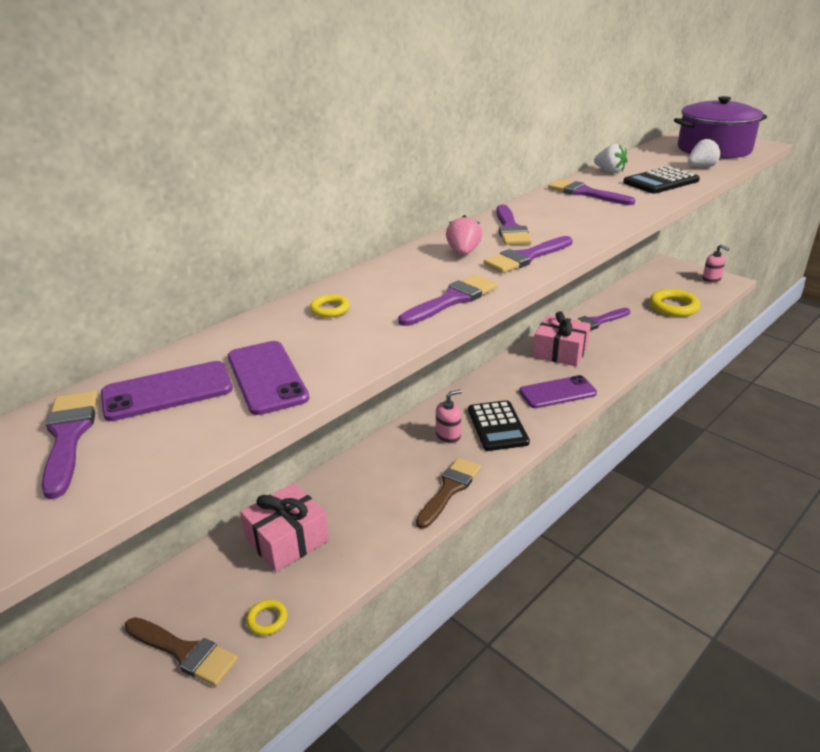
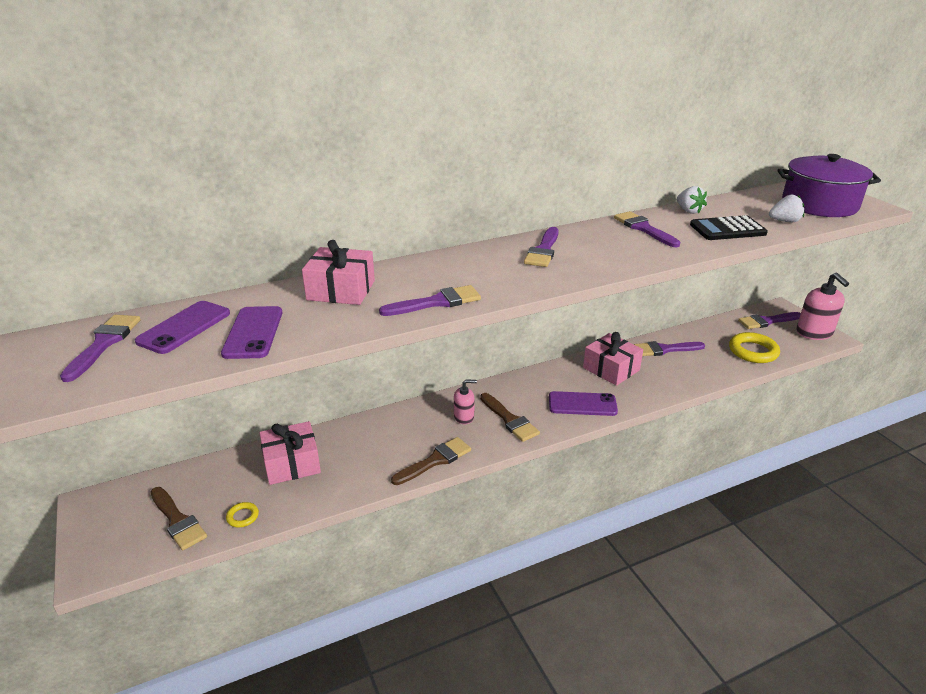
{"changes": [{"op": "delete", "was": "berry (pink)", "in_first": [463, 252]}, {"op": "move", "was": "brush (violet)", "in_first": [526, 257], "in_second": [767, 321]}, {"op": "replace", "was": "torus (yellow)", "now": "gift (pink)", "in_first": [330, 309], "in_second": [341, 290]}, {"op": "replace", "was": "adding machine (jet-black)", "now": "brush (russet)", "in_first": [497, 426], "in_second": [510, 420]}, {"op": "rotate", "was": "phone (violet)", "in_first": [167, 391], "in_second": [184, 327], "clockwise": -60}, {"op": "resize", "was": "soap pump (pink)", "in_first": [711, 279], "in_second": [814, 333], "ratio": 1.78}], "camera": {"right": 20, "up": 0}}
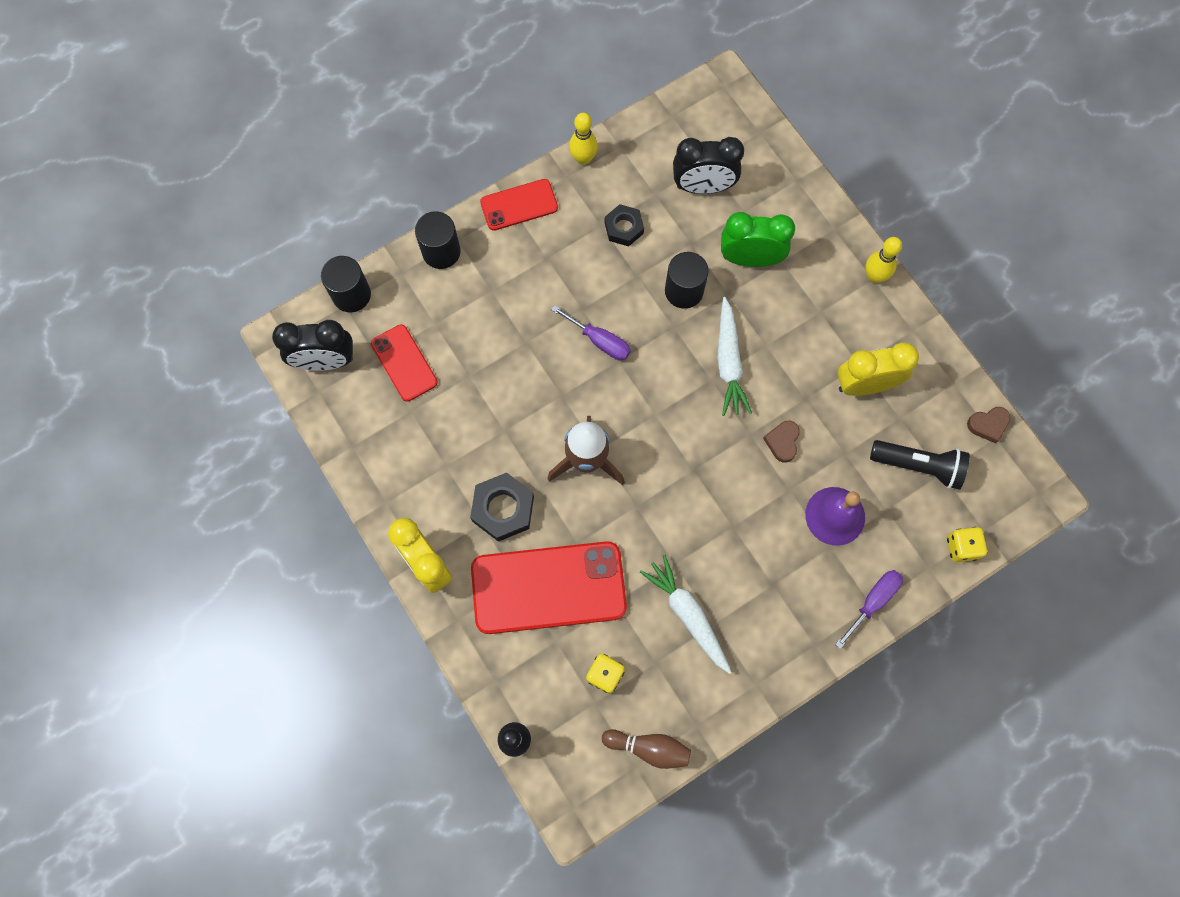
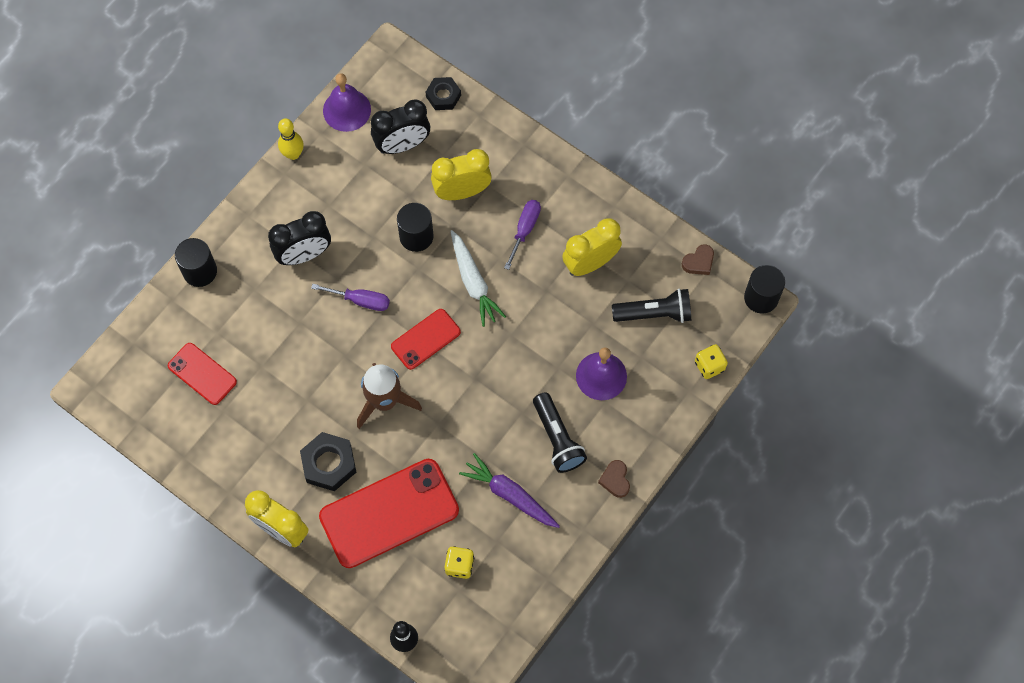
{"changes": [{"op": "delete", "was": "bowling pin (russet)", "in_first": [649, 748]}, {"op": "delete", "was": "bowling pin (yellow)", "in_first": [874, 276]}, {"op": "insert", "now": "school bell (violet)", "in_second": [346, 110]}, {"op": "insert", "now": "torch (jet-black)", "in_second": [557, 438]}, {"op": "move", "was": "clock (jet-black)", "in_first": [325, 361], "in_second": [304, 255]}, {"op": "move", "was": "cylinder (jet-black)", "in_first": [351, 295], "in_second": [761, 298]}, {"op": "move", "was": "phone (crimson)", "in_first": [519, 205], "in_second": [425, 339]}, {"op": "move", "was": "nut (jet-black)", "in_first": [624, 228], "in_second": [443, 96]}, {"op": "move", "was": "heart shape (russet)", "in_first": [782, 442], "in_second": [615, 480]}, {"op": "move", "was": "screwdriver (violet)", "in_first": [873, 601], "in_second": [525, 230]}, {"op": "recolor", "was": "carrot (pure white)", "now": "carrot (violet)", "in_first": [687, 614], "in_second": [509, 494]}, {"op": "recolor", "was": "clock (leaf-green)", "now": "clock (yellow)", "in_first": [750, 258], "in_second": [462, 192]}], "camera": {"right": -20, "up": -5}}
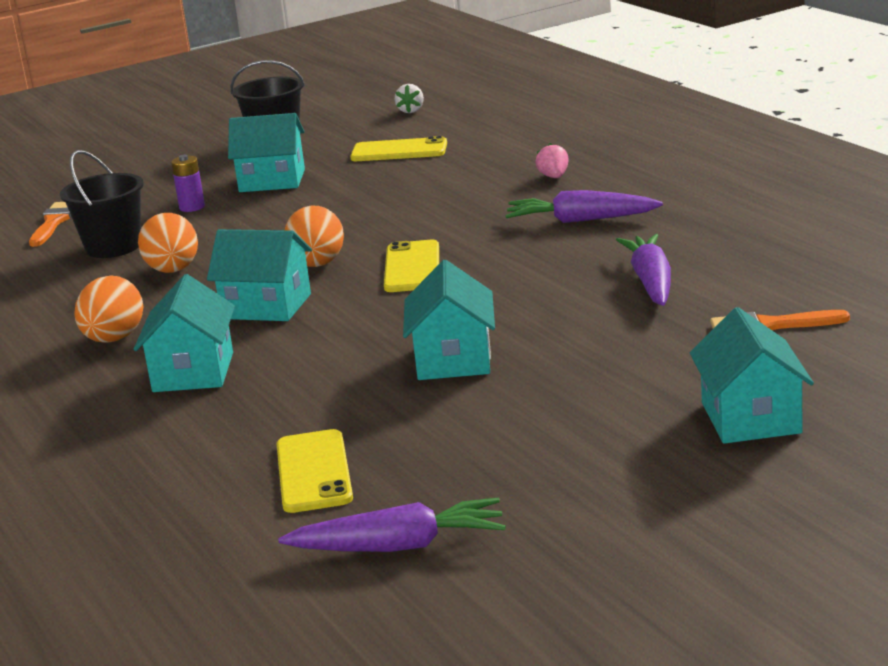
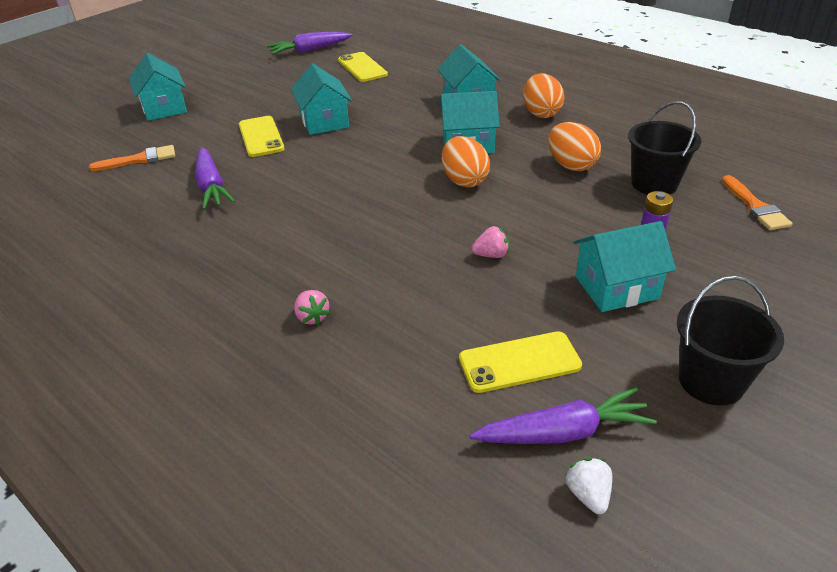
{"changes": [{"op": "insert", "now": "berry (pink)", "in_second": [491, 255]}, {"op": "move", "was": "phone (yellow)", "in_first": [412, 267], "in_second": [261, 137]}, {"op": "move", "was": "carrot (violet)", "in_first": [581, 220], "in_second": [562, 432]}], "camera": {"right": 160, "up": 15}}
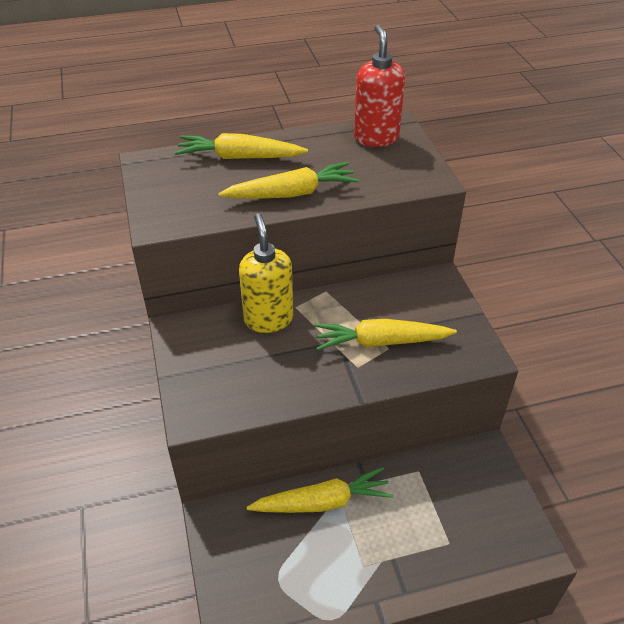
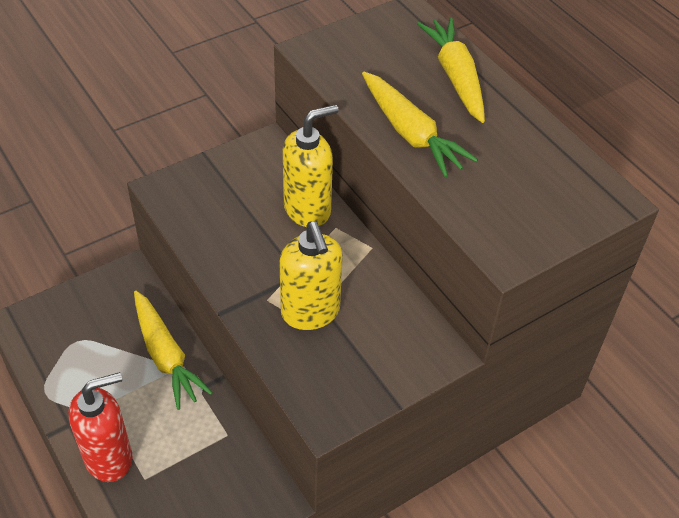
{"changes": [{"op": "move", "was": "soap pump (crimson)", "in_first": [376, 138], "in_second": [109, 458]}, {"op": "replace", "was": "carrot (yellow)", "now": "soap pump (yellow)", "in_first": [380, 342], "in_second": [310, 312]}], "camera": {"right": 70, "up": 5}}
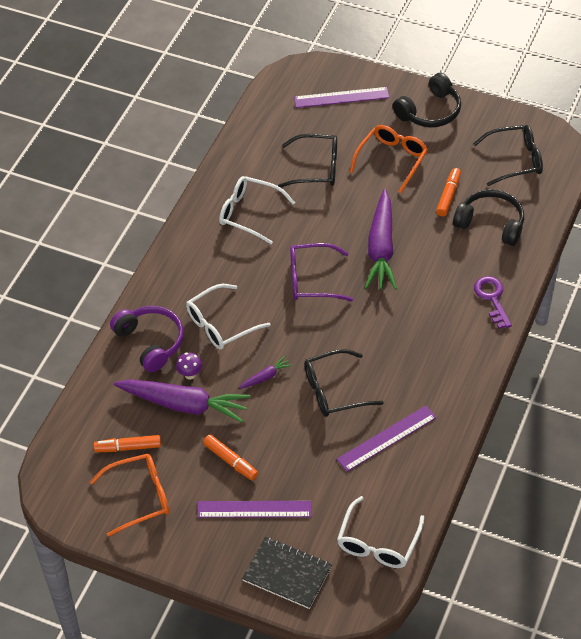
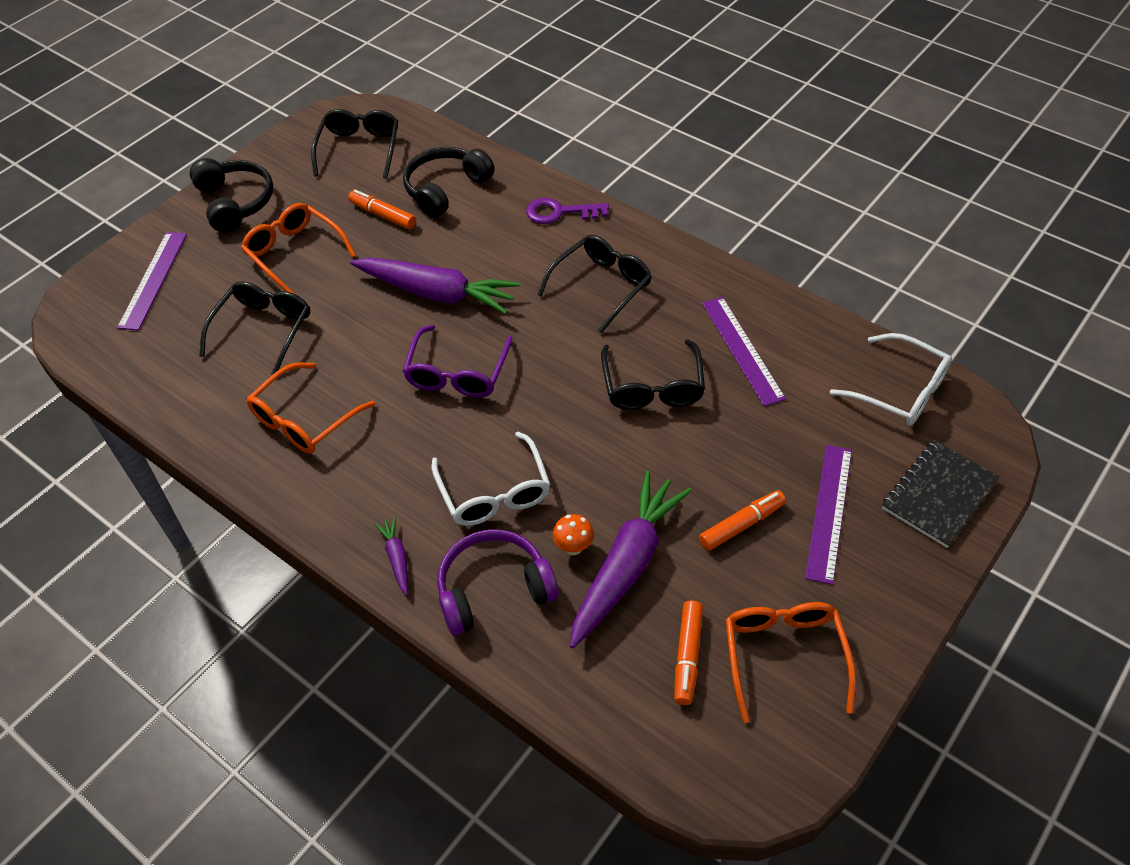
{"changes": [{"op": "insert", "now": "eyeglasses (jet-black)", "in_second": [602, 286]}, {"op": "move", "was": "carrot (violet)", "in_first": [265, 377], "in_second": [397, 558]}, {"op": "recolor", "was": "mushroom (violet)", "now": "mushroom (orange-coloured)", "in_first": [190, 375], "in_second": [573, 547]}, {"op": "recolor", "was": "eyeglasses (pure white)", "now": "eyeglasses (orange-coloured)", "in_first": [248, 213], "in_second": [303, 420]}], "camera": {"right": -75, "up": 0}}
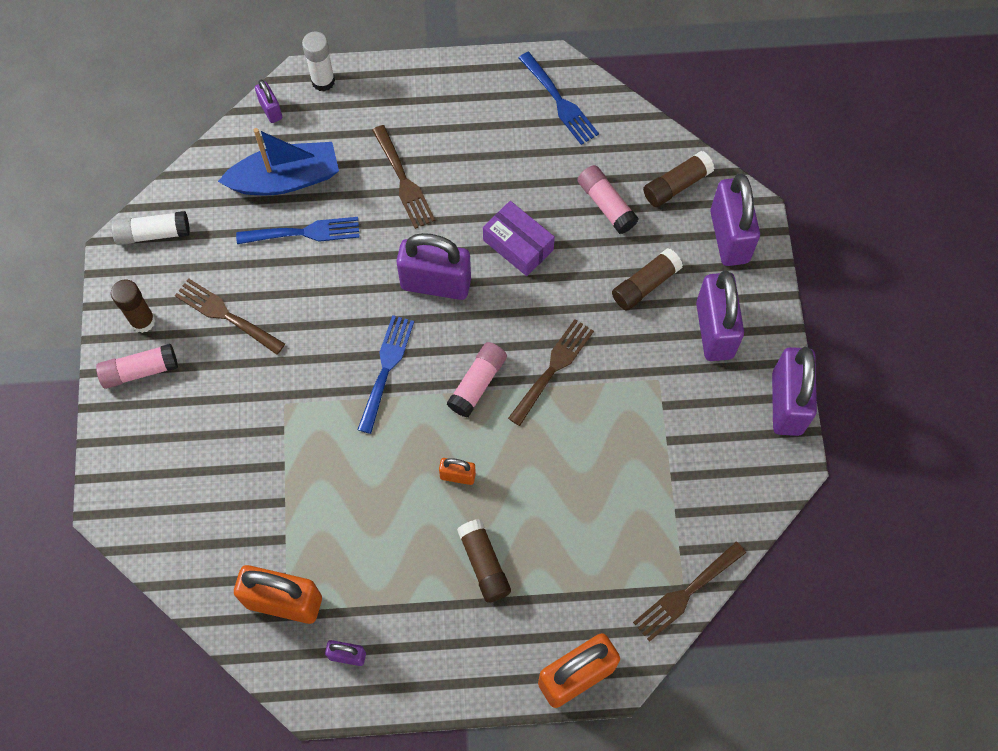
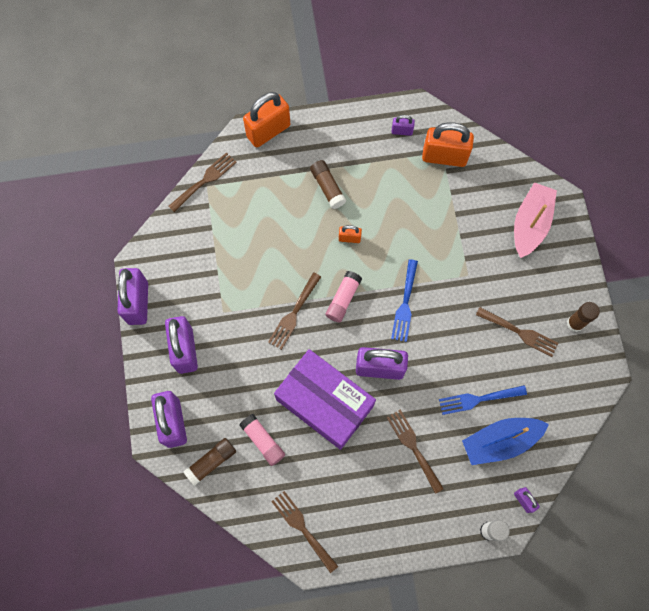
{"changes": [{"op": "delete", "was": "glue stick (pink)", "in_first": [140, 370]}, {"op": "delete", "was": "glue stick (pure white)", "in_first": [153, 233]}, {"op": "delete", "was": "glue stick (russet)", "in_first": [645, 284]}, {"op": "insert", "now": "boat (pink)", "in_second": [530, 224]}, {"op": "recolor", "was": "dinner fork (royal blue)", "now": "dinner fork (russet)", "in_first": [560, 102], "in_second": [302, 528]}, {"op": "resize", "was": "box (violet)", "in_first": [518, 245], "in_second": [324, 403], "ratio": 1.91}], "camera": {"right": 175, "up": 5}}
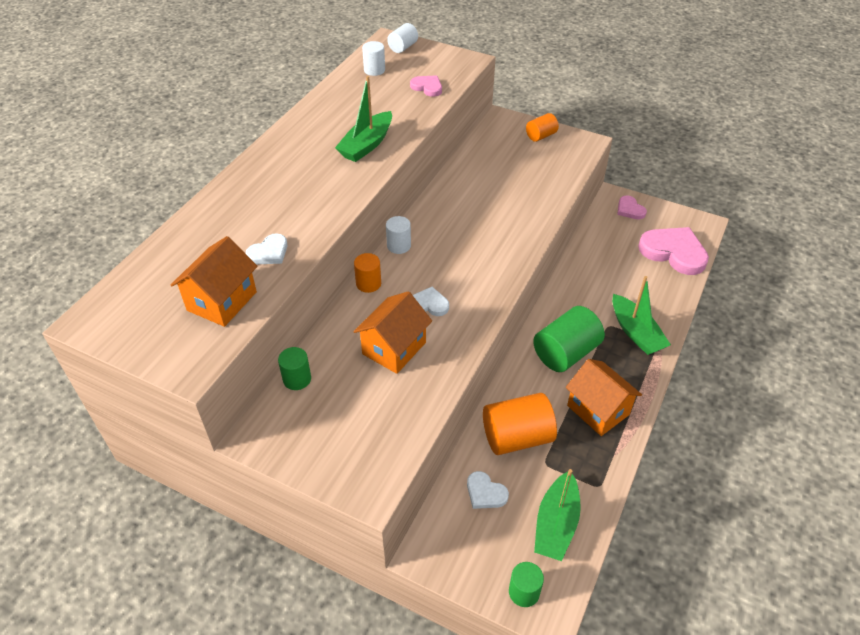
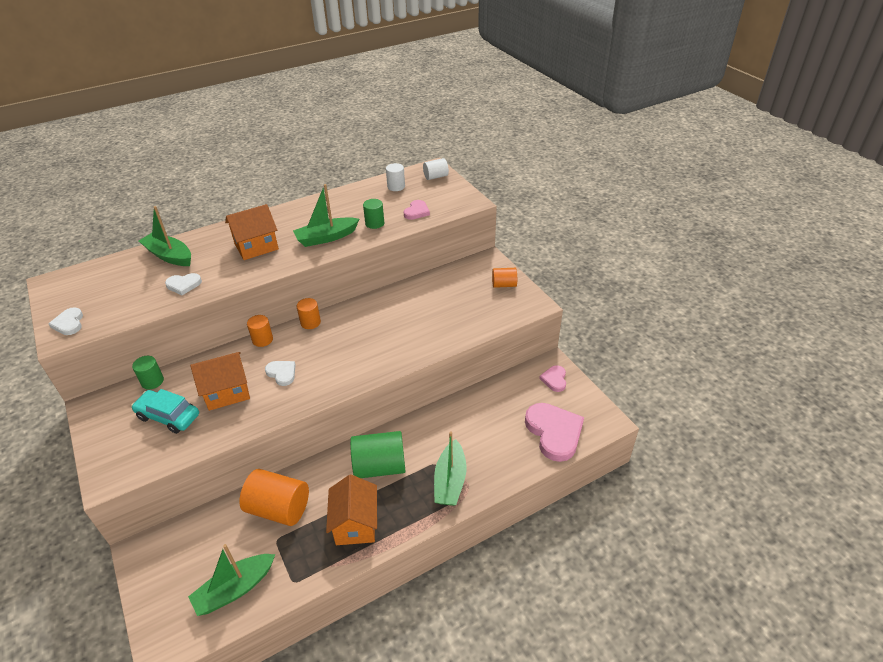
{"changes": [{"op": "insert", "now": "automobile (aqua)", "in_second": [168, 416]}, {"op": "insert", "now": "boat (leaf-green)", "in_second": [169, 256]}, {"op": "move", "was": "toy house (orange-coloured)", "in_first": [222, 301], "in_second": [256, 246]}, {"op": "move", "was": "heart shape (pure white)", "in_first": [485, 493], "in_second": [69, 323]}, {"op": "move", "was": "cylinder (leaf-green)", "in_first": [524, 592], "in_second": [374, 223]}, {"op": "recolor", "was": "cylinder (pure white)", "now": "cylinder (orange-coloured)", "in_first": [399, 246], "in_second": [310, 322]}, {"op": "rotate", "was": "heart shape (pink)", "in_first": [427, 87], "in_second": [416, 212], "clockwise": 45}], "camera": {"right": 35, "up": -5}}
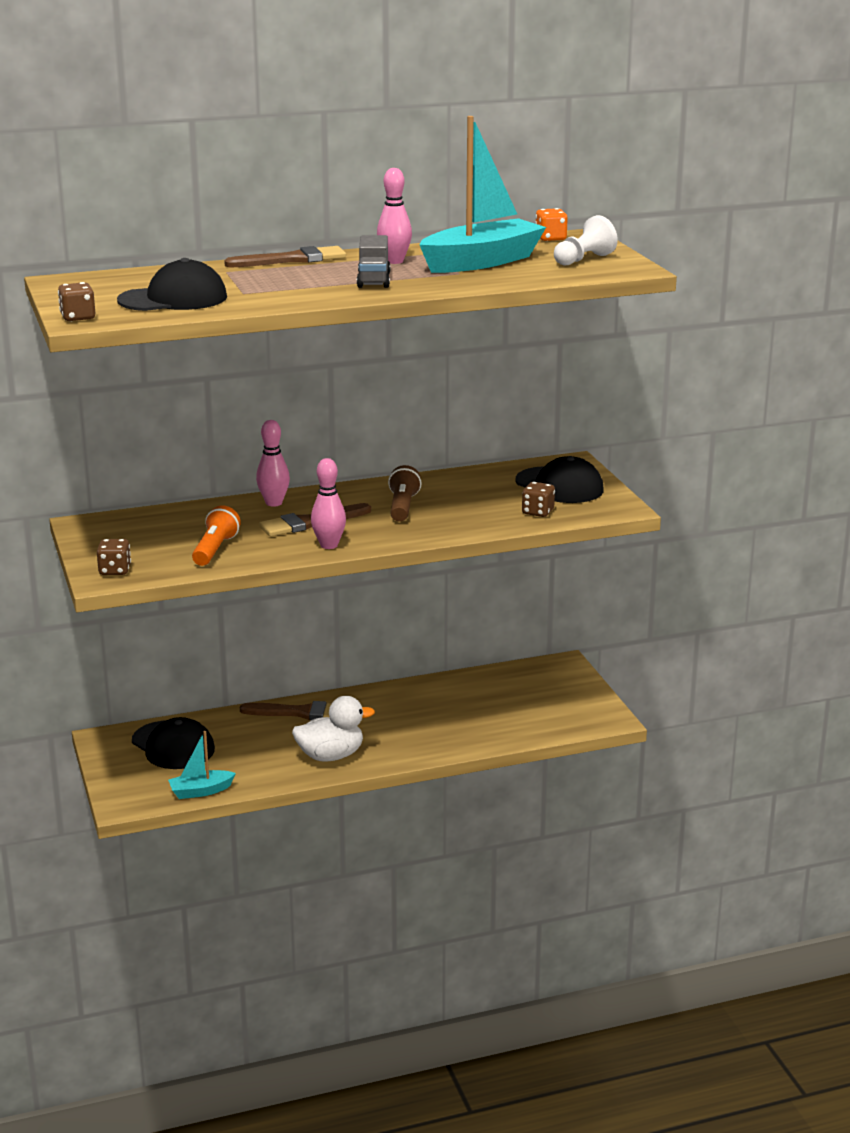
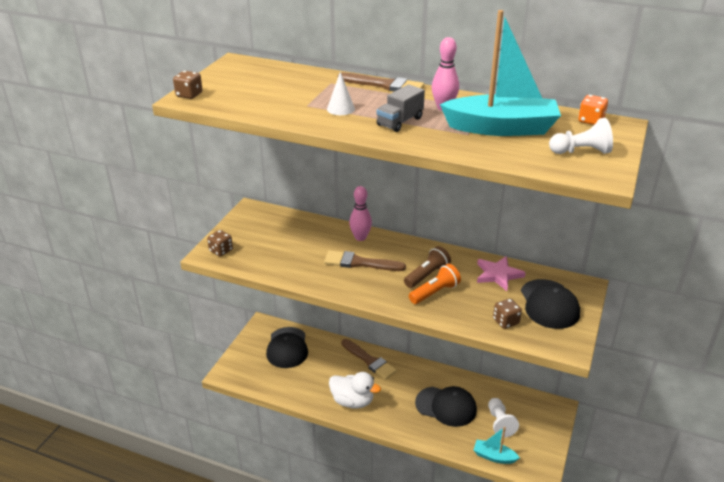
{"changes": [{"op": "delete", "was": "bowling pin (pink)", "in_first": [329, 545]}, {"op": "insert", "now": "cone shape (pure white)", "in_second": [340, 109]}, {"op": "insert", "now": "five-pointed star (pink)", "in_second": [498, 275]}, {"op": "insert", "now": "pawn (pure white)", "in_second": [499, 423]}, {"op": "move", "was": "peaked cap (jet-black)", "in_first": [173, 299], "in_second": [446, 406]}, {"op": "move", "was": "boat (aqua)", "in_first": [200, 791], "in_second": [494, 456]}, {"op": "move", "was": "torch (orange-coloured)", "in_first": [215, 549], "in_second": [435, 292]}], "camera": {"right": 40, "up": 10}}
